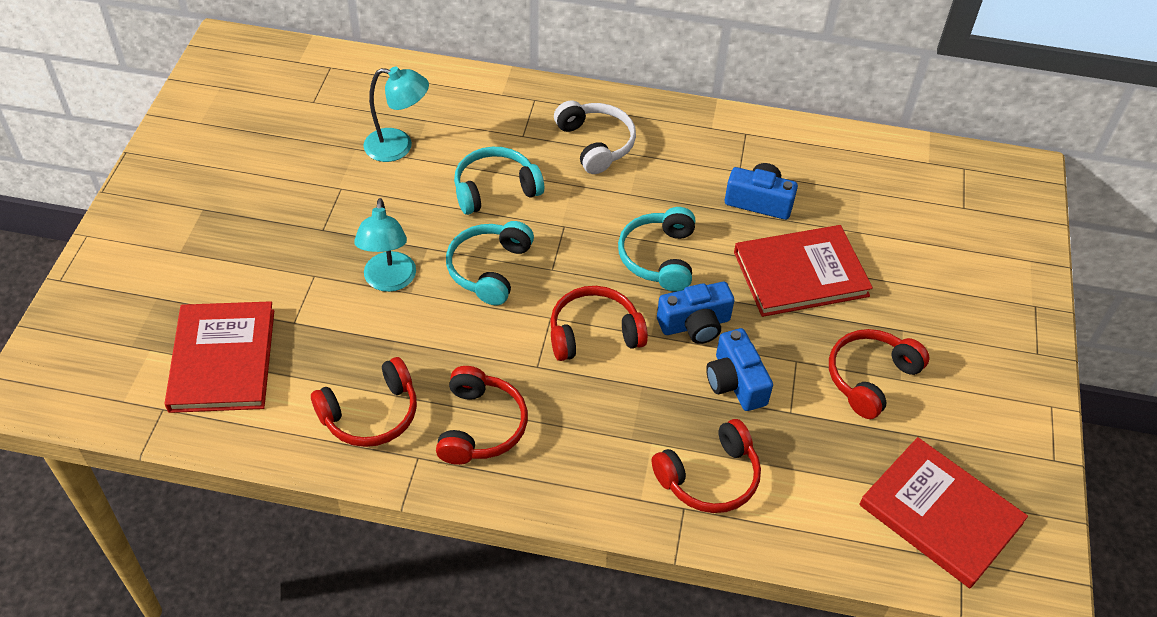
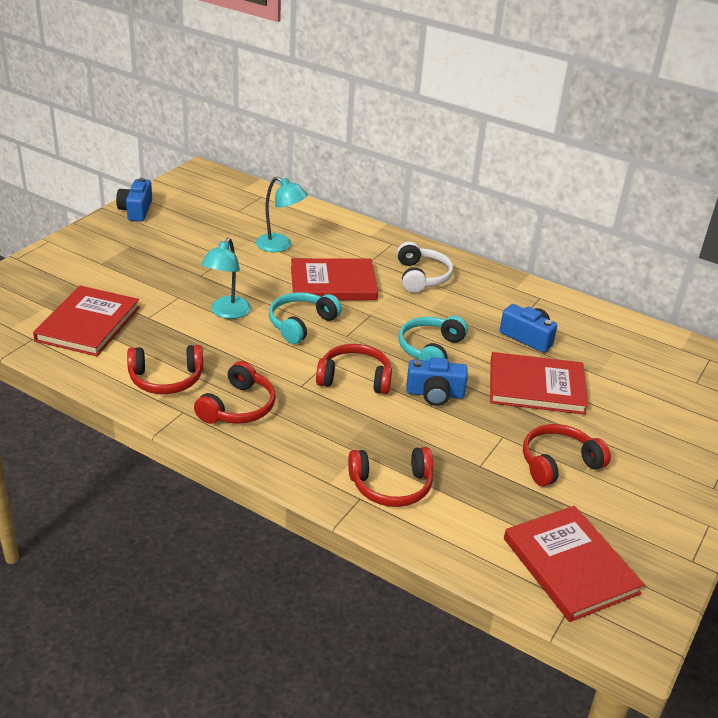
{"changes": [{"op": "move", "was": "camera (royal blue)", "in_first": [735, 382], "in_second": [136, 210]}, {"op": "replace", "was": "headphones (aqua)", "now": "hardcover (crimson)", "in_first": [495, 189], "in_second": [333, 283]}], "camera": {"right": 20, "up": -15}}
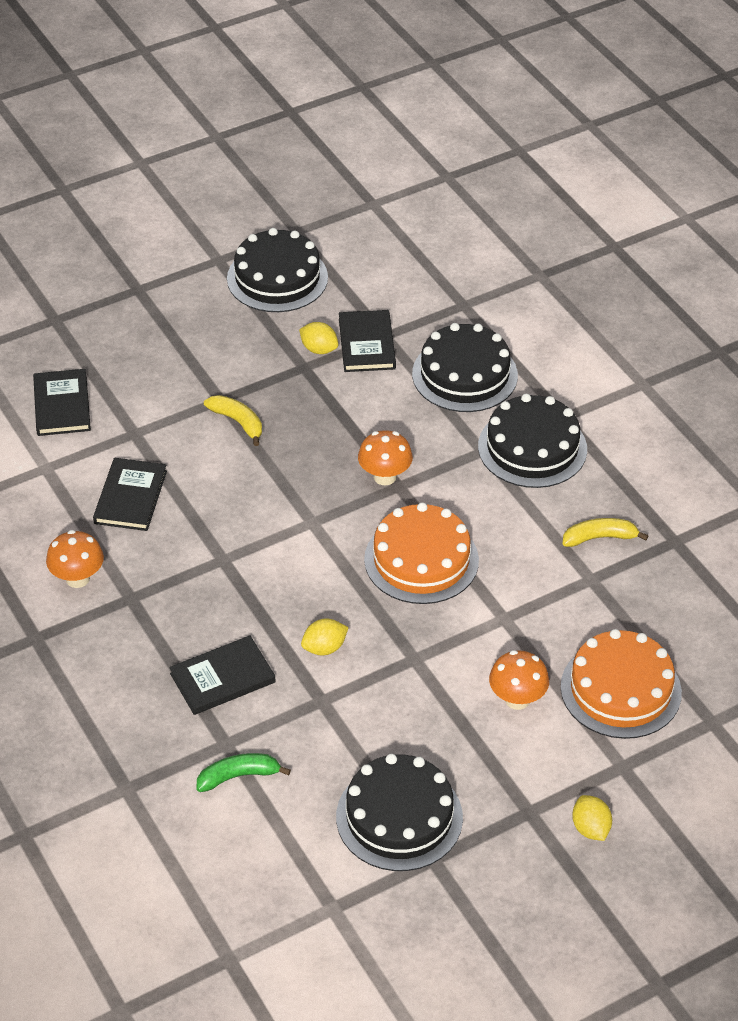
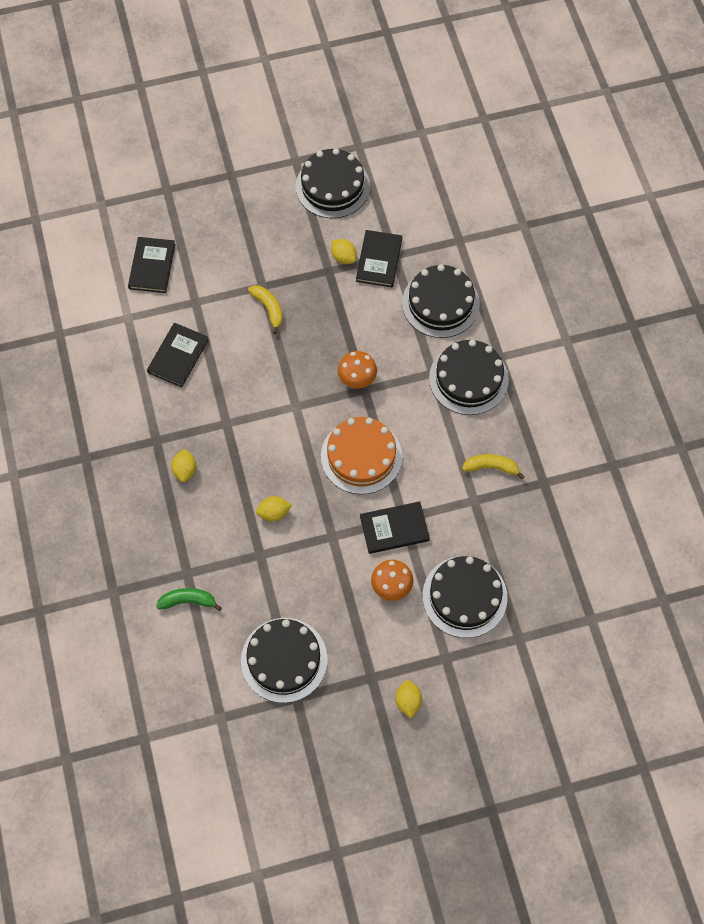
{"changes": [{"op": "delete", "was": "mushroom (orange-coloured)", "in_first": [77, 578]}, {"op": "insert", "now": "toy lemon (yellow)", "in_second": [185, 470]}, {"op": "move", "was": "hardcover (jet-black)", "in_first": [222, 678], "in_second": [394, 528]}, {"op": "recolor", "was": "cake (orange-coloured)", "now": "cake (jet-black)", "in_first": [620, 689], "in_second": [464, 596]}], "camera": {"right": 15, "up": 20}}
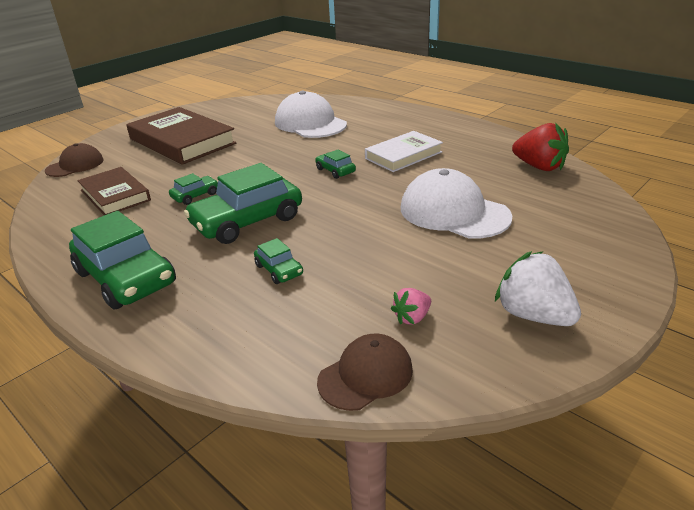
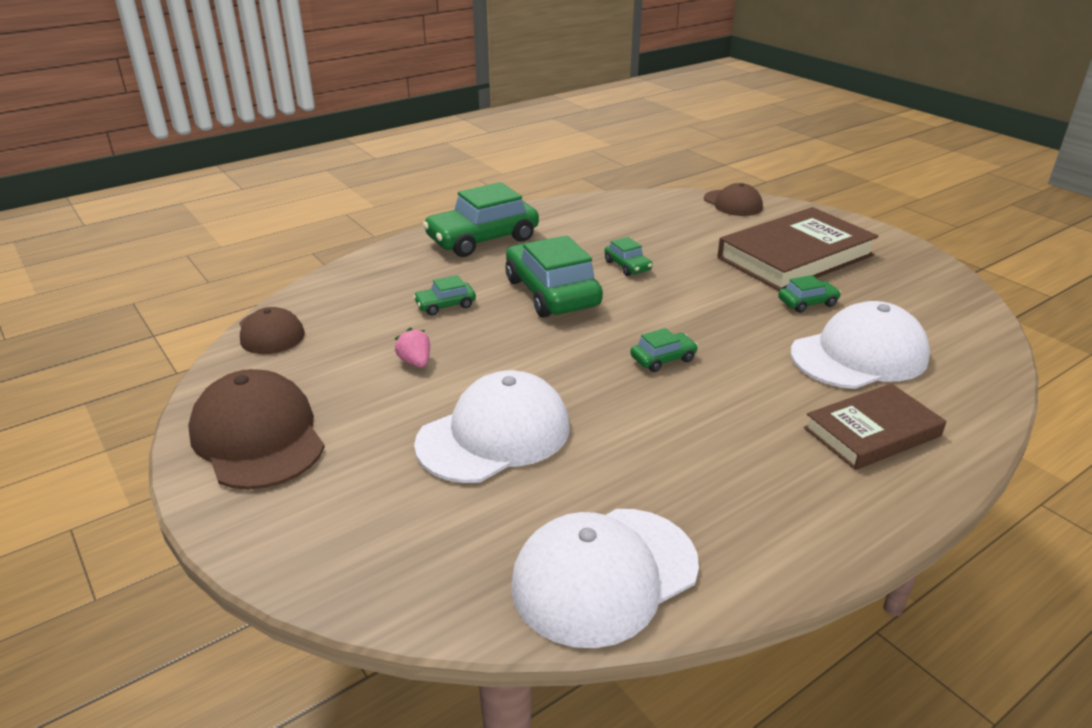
{"changes": [{"op": "delete", "was": "hardcover (pure white)", "in_first": [403, 155]}, {"op": "insert", "now": "automobile (leaf-green)", "in_second": [807, 303]}, {"op": "move", "was": "hardcover (russet)", "in_first": [115, 195], "in_second": [872, 432]}, {"op": "move", "was": "berry (pink)", "in_first": [412, 318], "in_second": [415, 362]}, {"op": "replace", "was": "berry (pure white)", "now": "peaked cap (russet)", "in_first": [533, 315], "in_second": [258, 436]}, {"op": "replace", "was": "berry (crimson)", "now": "peaked cap (pure white)", "in_first": [539, 167], "in_second": [604, 575]}], "camera": {"right": 100, "up": 0}}
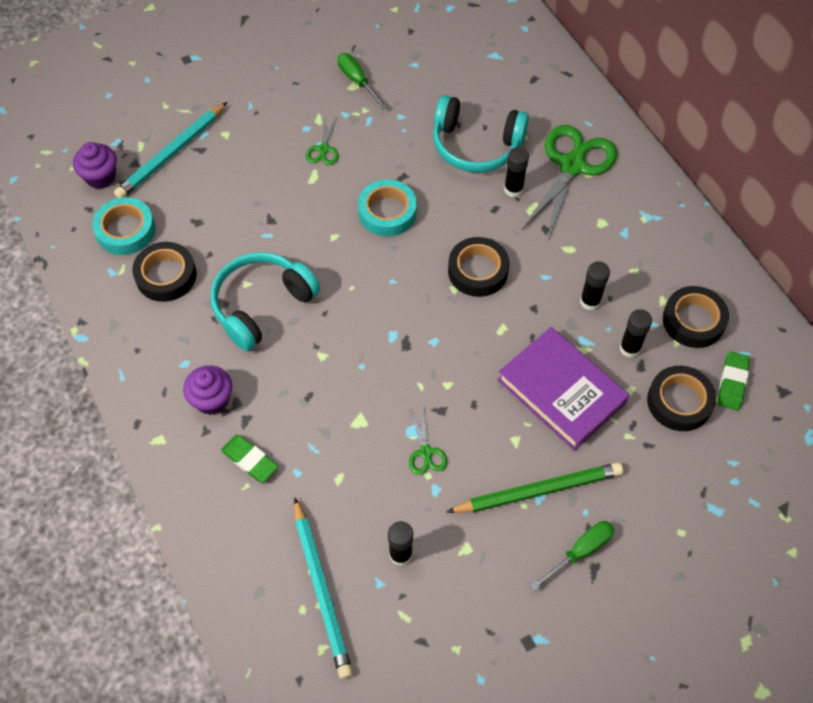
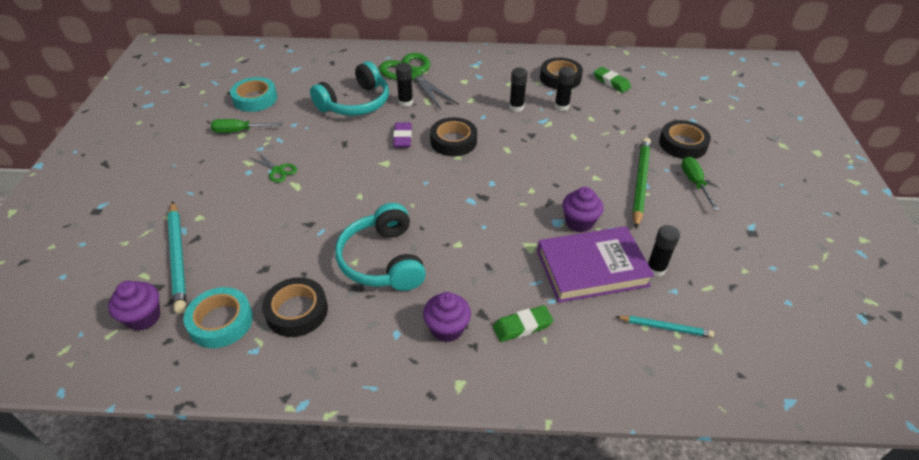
{"changes": [{"op": "insert", "now": "gum eraser (violet)", "in_second": [402, 138]}, {"op": "move", "was": "tape (aqua)", "in_first": [387, 212], "in_second": [255, 99]}, {"op": "move", "was": "hardcover (violet)", "in_first": [561, 391], "in_second": [592, 268]}, {"op": "move", "was": "tape (jet-black)", "in_first": [679, 402], "in_second": [682, 144]}, {"op": "replace", "was": "scissors (leaf-green)", "now": "cupcake (violet)", "in_first": [426, 452], "in_second": [579, 222]}, {"op": "resize", "was": "lead pencil (aqua)", "in_first": [321, 590], "in_second": [665, 327], "ratio": 0.56}], "camera": {"right": -60, "up": -15}}
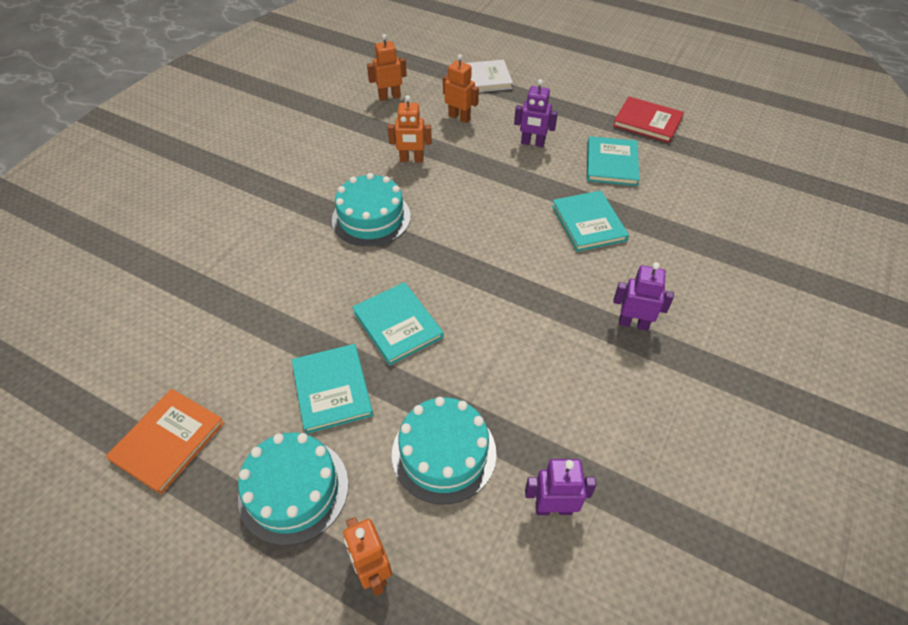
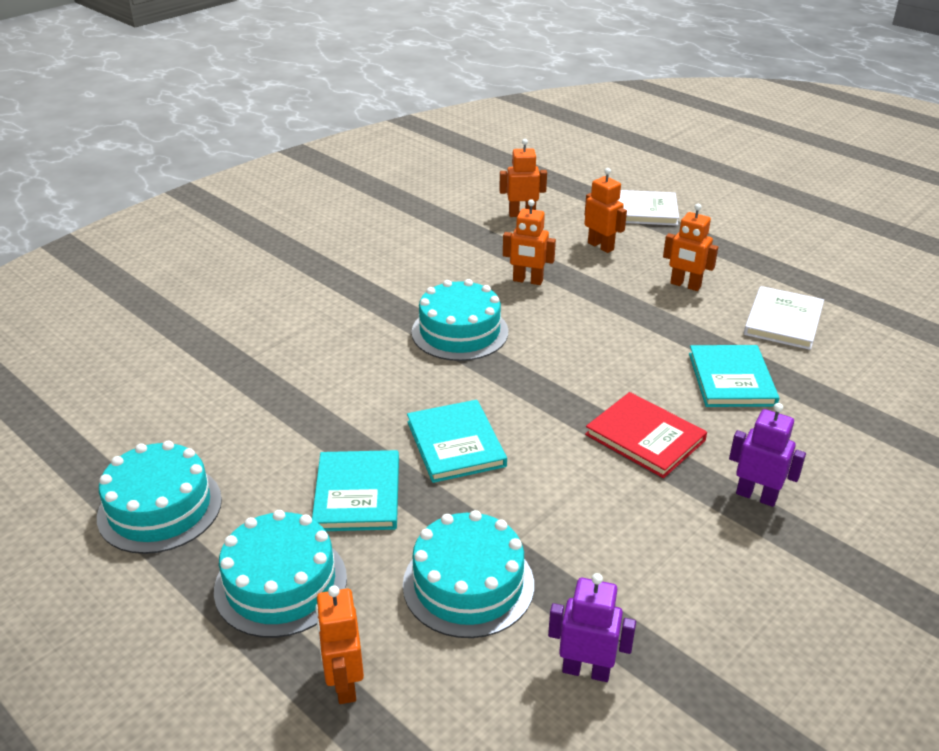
{"changes": [{"op": "move", "was": "hardcover (crimson)", "in_first": [647, 122], "in_second": [645, 437]}, {"op": "replace", "was": "hardcover (orange-coloured)", "now": "cake (aqua)", "in_first": [168, 441], "in_second": [160, 508]}, {"op": "recolor", "was": "toy robot (violet)", "now": "toy robot (orange-coloured)", "in_first": [532, 143], "in_second": [685, 285]}, {"op": "recolor", "was": "hardcover (aqua)", "now": "hardcover (pure white)", "in_first": [611, 163], "in_second": [783, 321]}], "camera": {"right": 15, "up": -15}}
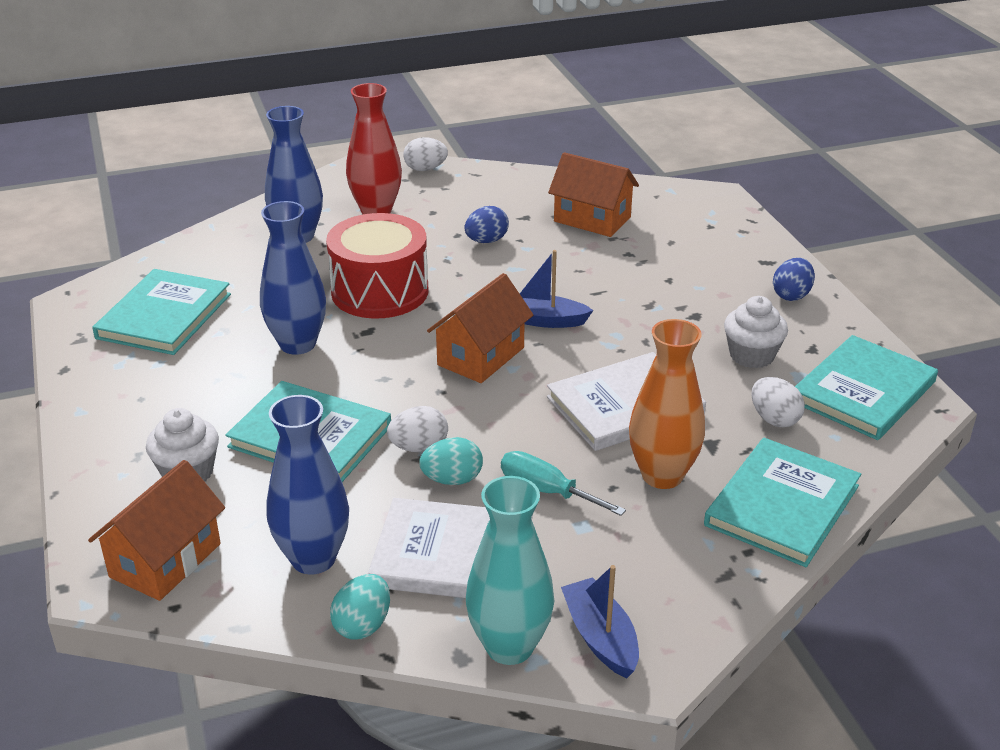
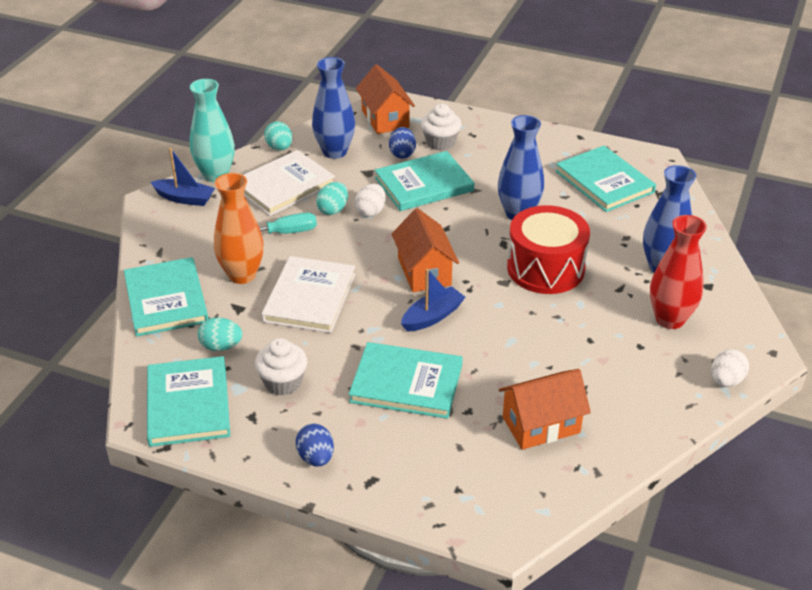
{"changes": [{"op": "insert", "now": "hardcover (aqua)", "in_second": [406, 383]}, {"op": "move", "was": "toy egg (royal blue)", "in_first": [486, 241], "in_second": [402, 154]}, {"op": "recolor", "was": "toy egg (pure white)", "now": "toy egg (aqua)", "in_first": [774, 419], "in_second": [221, 346]}], "camera": {"right": 130, "up": 5}}
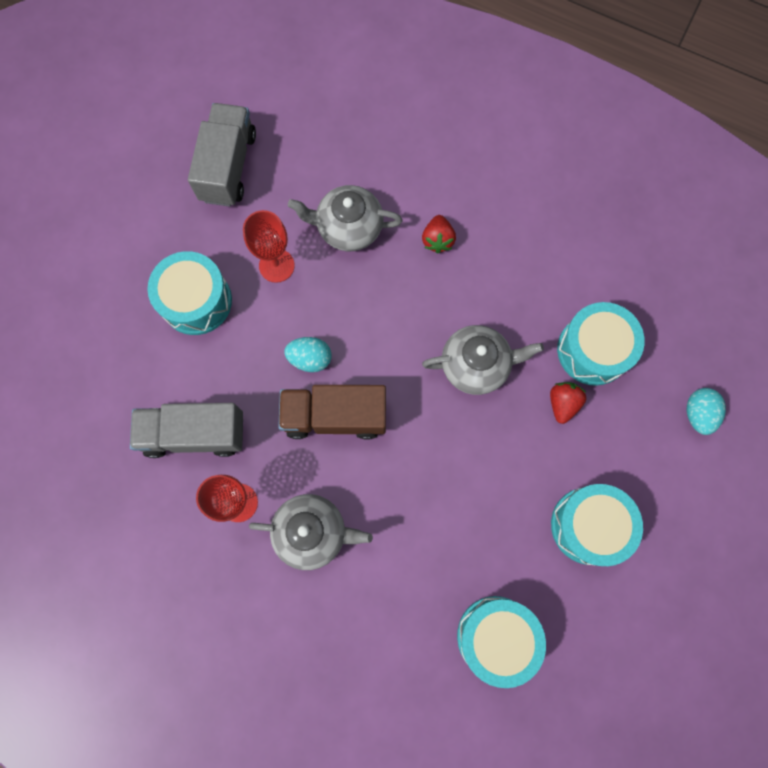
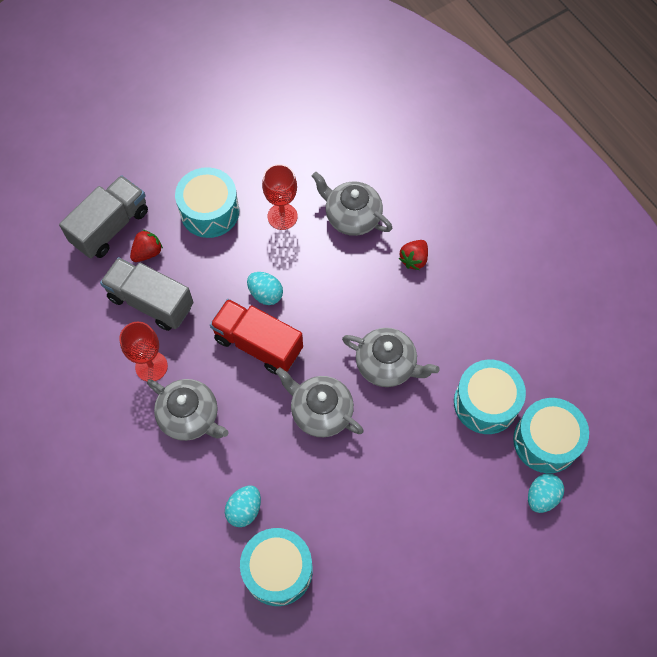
{"changes": [{"op": "insert", "now": "toy egg (aqua)", "in_second": [244, 509]}, {"op": "insert", "now": "tea pot (ash-grey)", "in_second": [320, 411]}, {"op": "move", "was": "truck (ash-grey)", "in_first": [228, 167], "in_second": [110, 227]}, {"op": "move", "was": "berry (crimson)", "in_first": [562, 403], "in_second": [147, 252]}, {"op": "move", "was": "toy drum (aqua)", "in_first": [588, 525], "in_second": [546, 441]}, {"op": "recolor", "was": "truck (russet)", "now": "truck (crimson)", "in_first": [335, 416], "in_second": [258, 344]}], "camera": {"right": 30, "up": -10}}
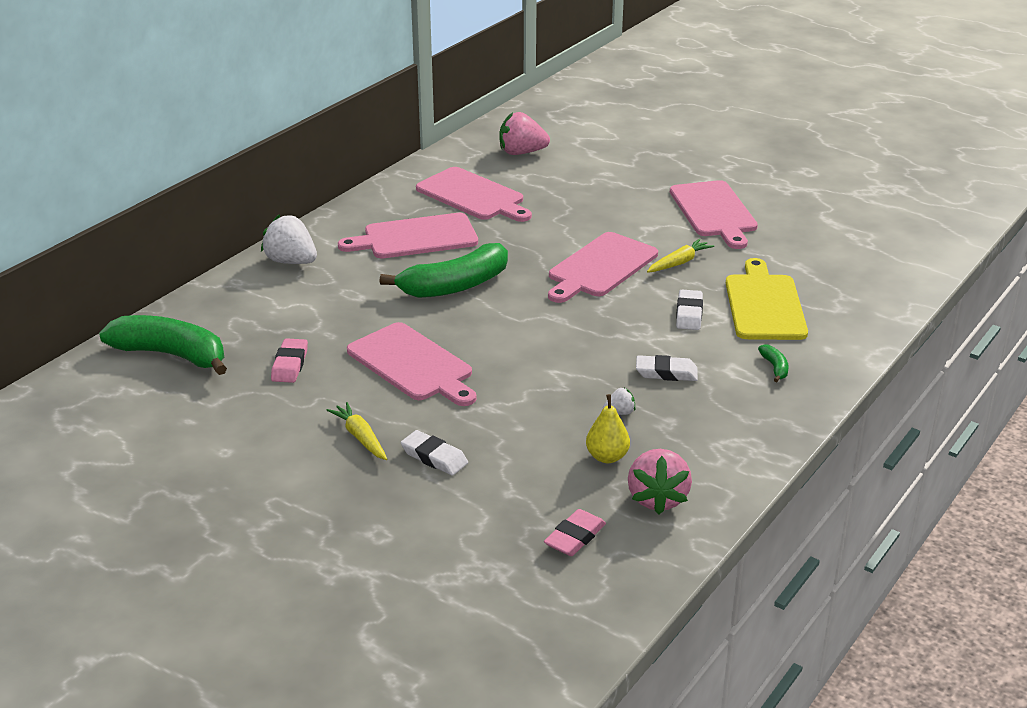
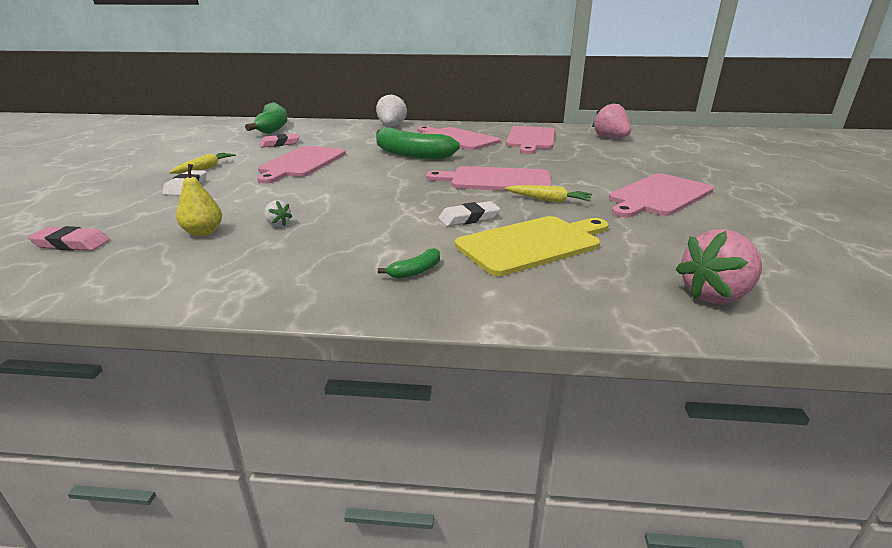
{"changes": [{"op": "delete", "was": "gum eraser (pure white)", "in_first": [666, 373]}, {"op": "move", "was": "berry (pink)", "in_first": [657, 498], "in_second": [715, 295]}], "camera": {"right": 60, "up": -5}}
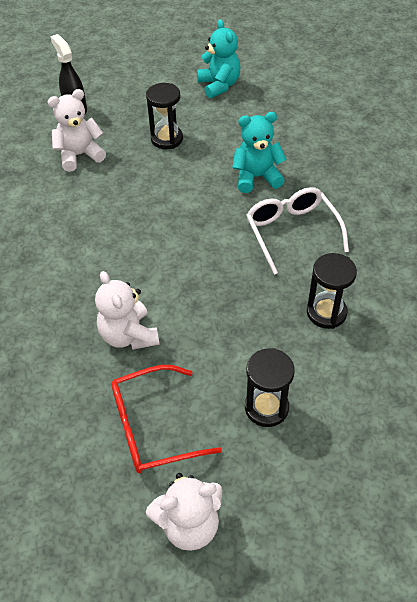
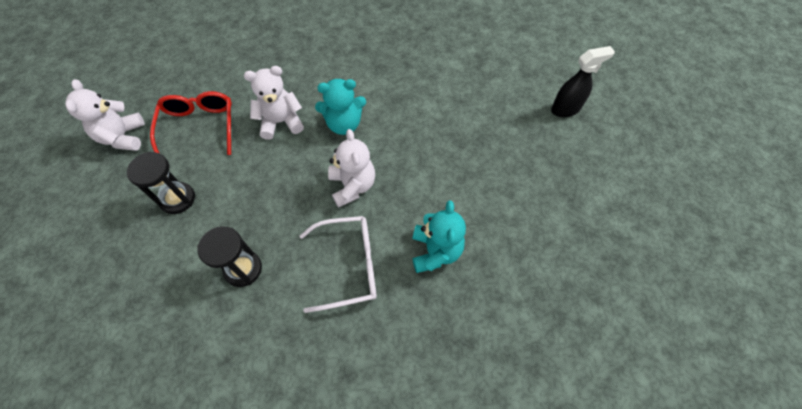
{"changes": [{"op": "delete", "was": "sandglass (jet-black)", "in_first": [167, 139]}, {"op": "move", "was": "teddy bear (pure white)", "in_first": [79, 155], "in_second": [352, 186]}, {"op": "move", "was": "teddy bear (aqua)", "in_first": [219, 85], "in_second": [344, 124]}], "camera": {"right": 100, "up": 10}}
